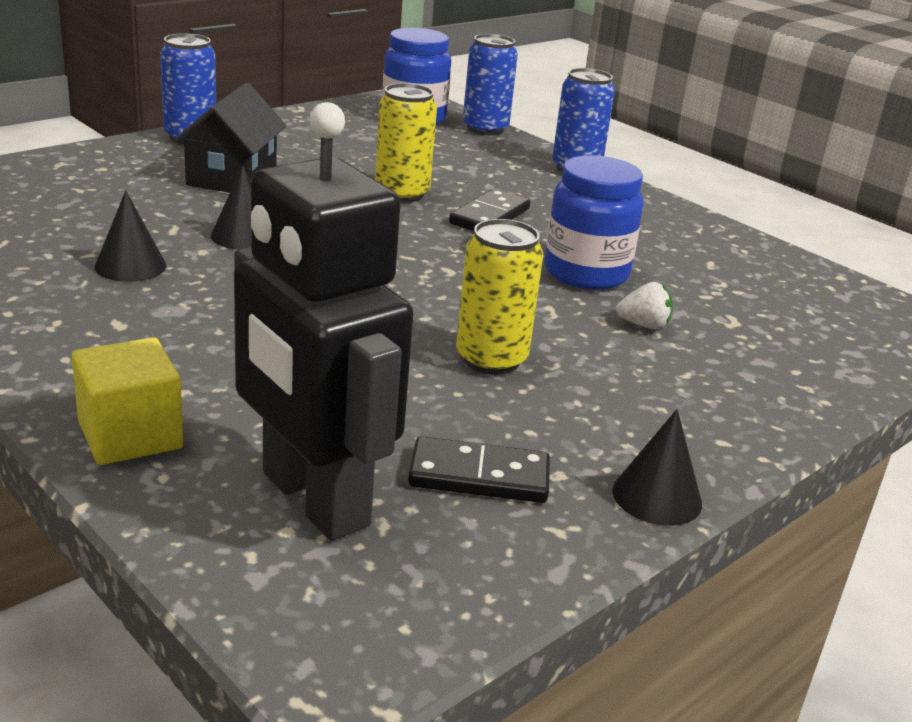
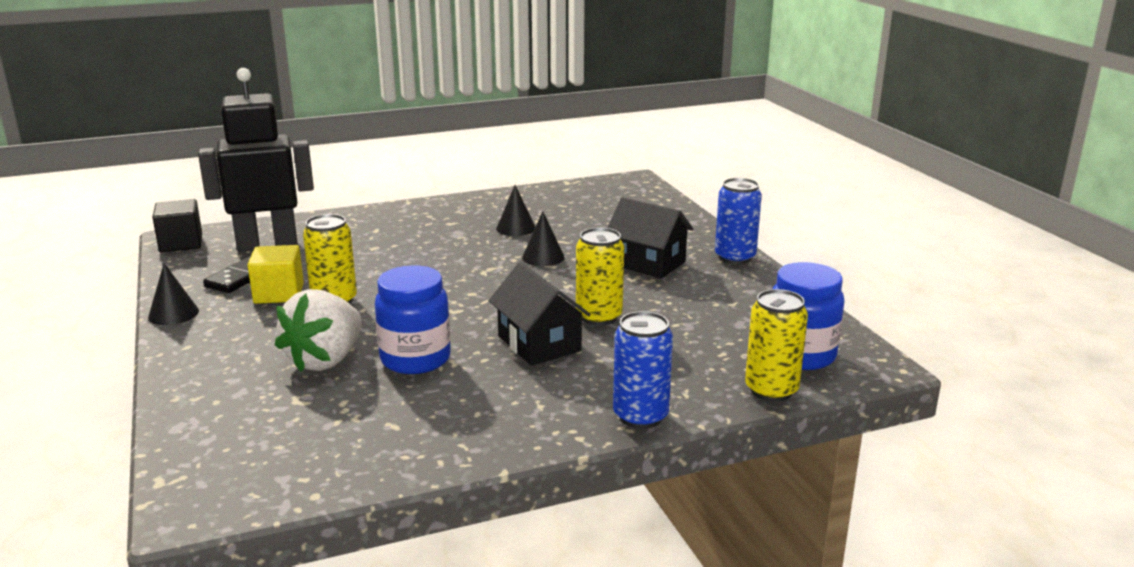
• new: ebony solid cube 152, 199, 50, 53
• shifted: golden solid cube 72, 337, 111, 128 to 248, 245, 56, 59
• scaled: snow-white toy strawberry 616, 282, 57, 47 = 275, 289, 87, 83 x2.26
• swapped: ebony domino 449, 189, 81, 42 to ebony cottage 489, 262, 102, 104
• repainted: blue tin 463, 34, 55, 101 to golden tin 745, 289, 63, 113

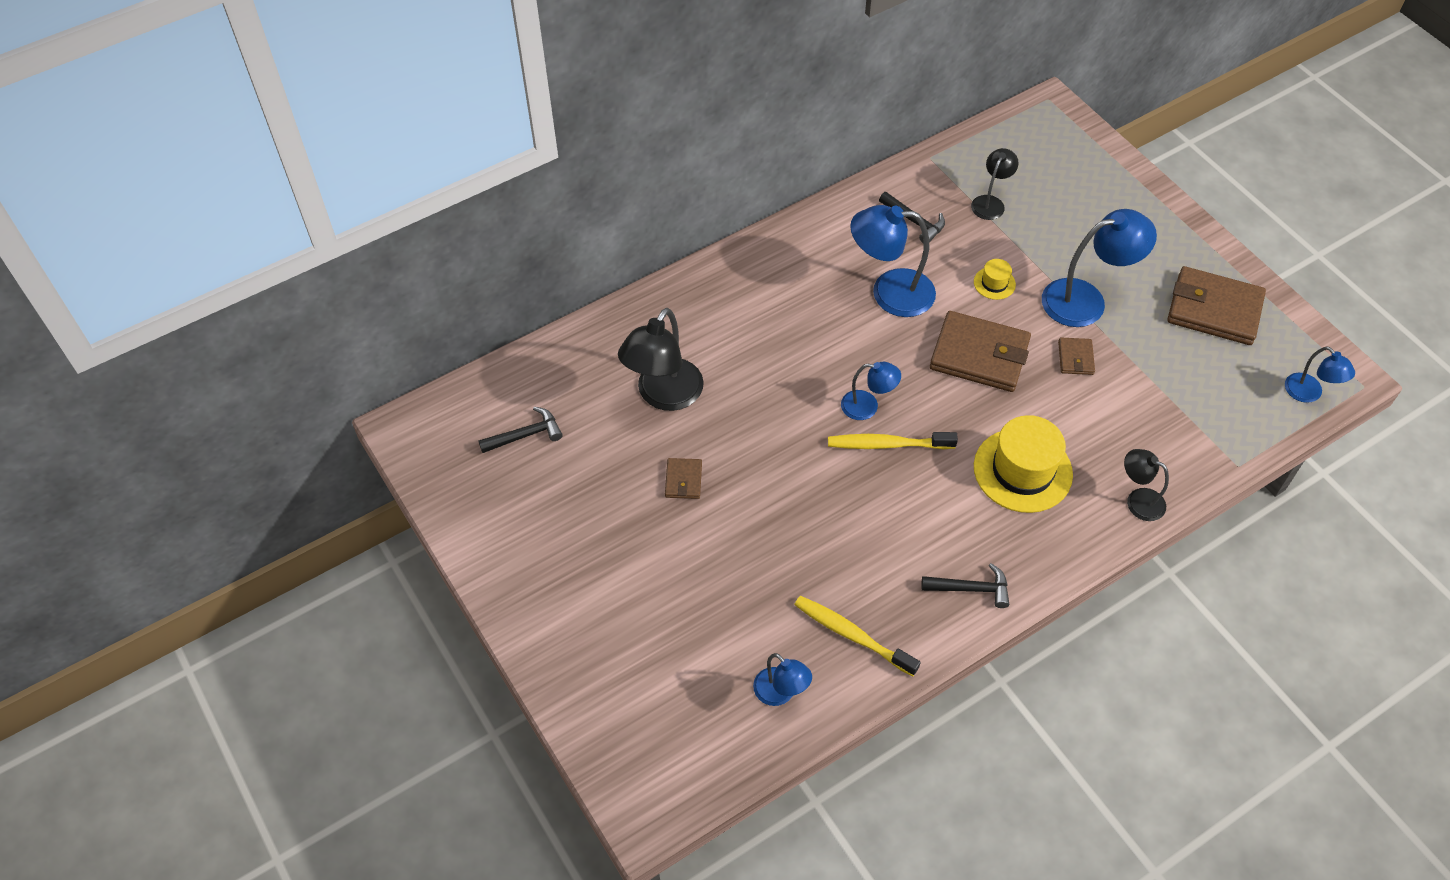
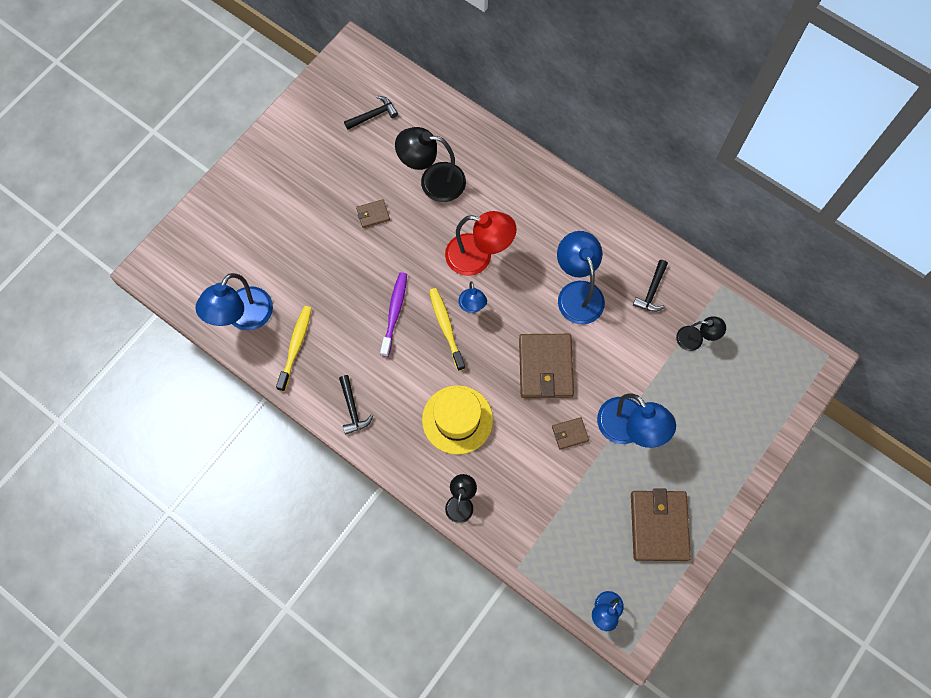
• scaled: blue reading lamp 753, 653, 59, 53 = 196, 273, 77, 58 x1.79
• rotated: ebony claw hammer 478, 407, 85, 46 = 344, 96, 54, 34 75 degrees counterclockwise
• new: violet tooth brush 380, 272, 27, 85
• new: red reading lamp 445, 211, 72, 65
• gone: golden top hat 974, 259, 42, 41

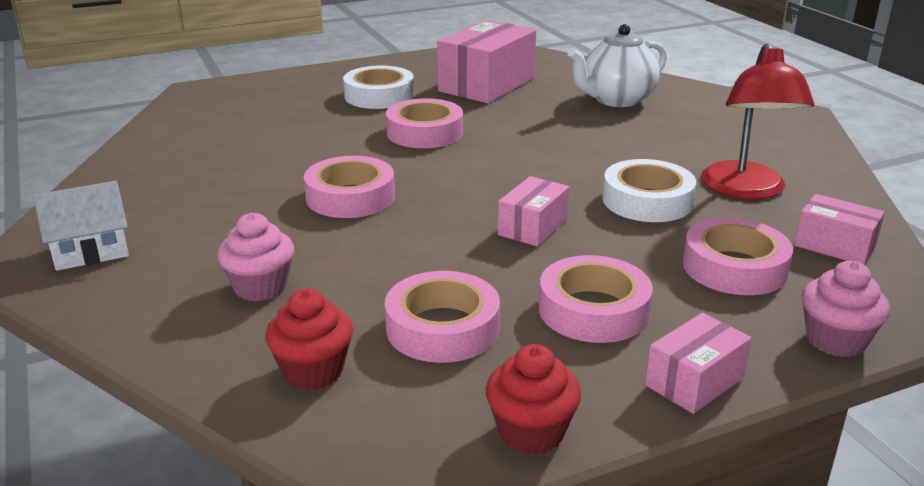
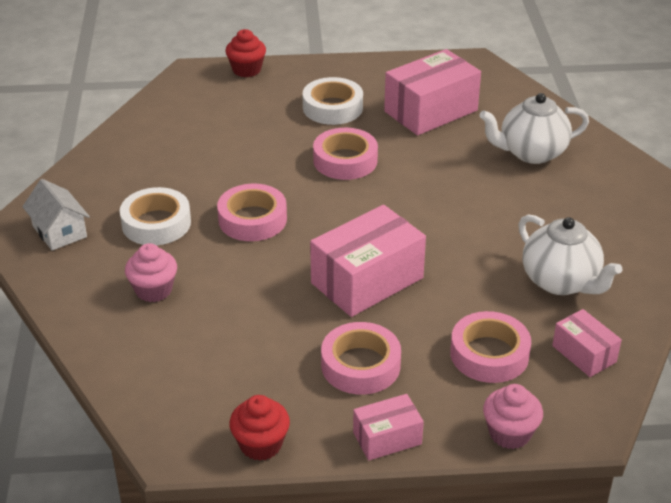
• rotated: snow-white cottage 33, 181, 96, 90 = 22, 179, 68, 71 60 degrees clockwise
• shifted: snow-white roll of tape 602, 159, 94, 63 to 120, 187, 71, 58
• shifted: red cupcake 265, 289, 88, 101 to 226, 29, 40, 48
• scaled: rose-pink package 498, 176, 71, 71 = 310, 205, 116, 112 x1.87
• swapped: red reading lamp 701, 43, 113, 156 to snow-white tea pot 518, 214, 104, 81
• gone: rose-pink roll of tape 385, 271, 115, 92

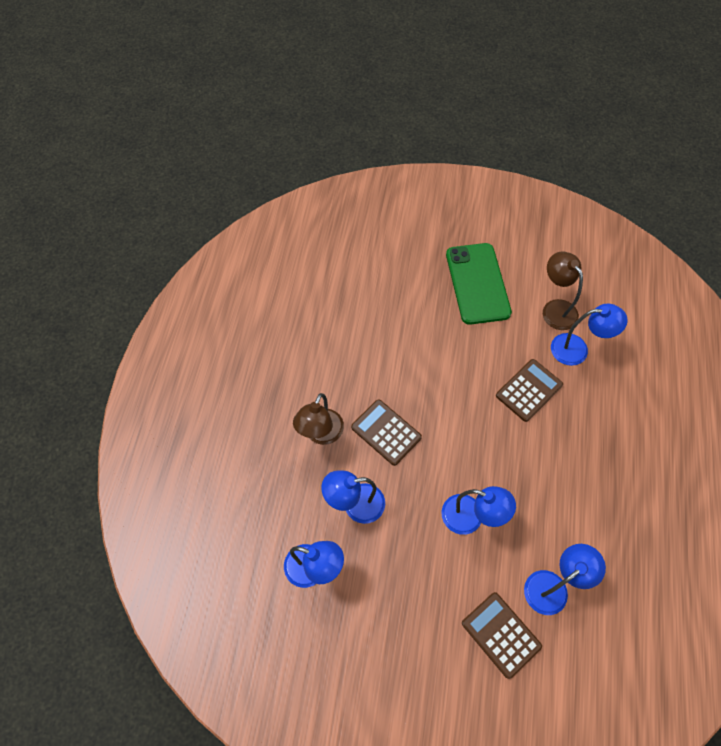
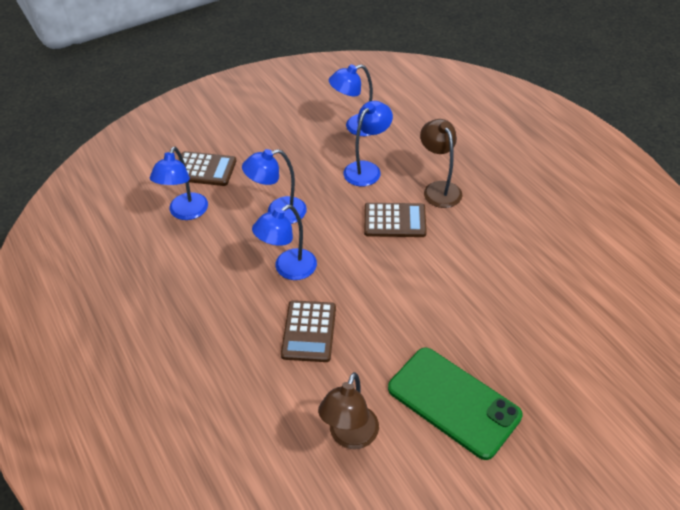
• shifted: blue reading lamp 551, 304, 77, 62 to 252, 205, 65, 75
• rotated: dark brown reading lamp 543, 251, 40, 79 = 318, 372, 61, 77 90 degrees clockwise

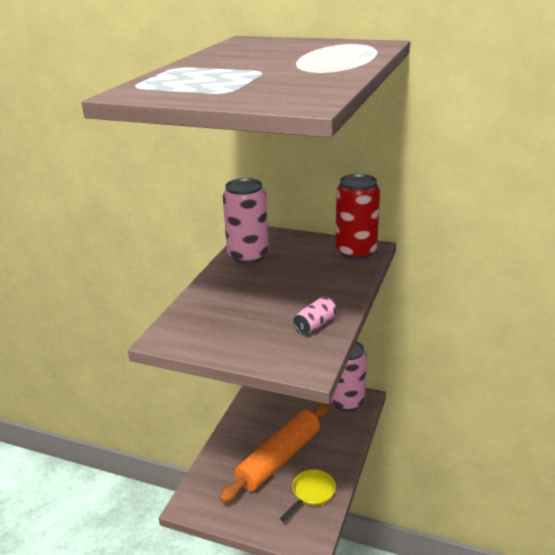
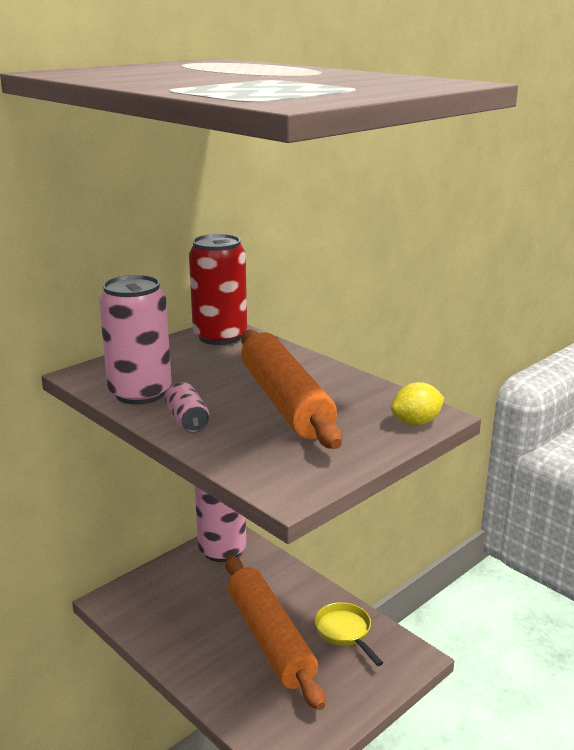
• shifted: rose-pink tin 294, 297, 43, 37 to 165, 382, 44, 51
• new: orange rolling pin 241, 329, 101, 120
• new: golden lemon 391, 382, 53, 43

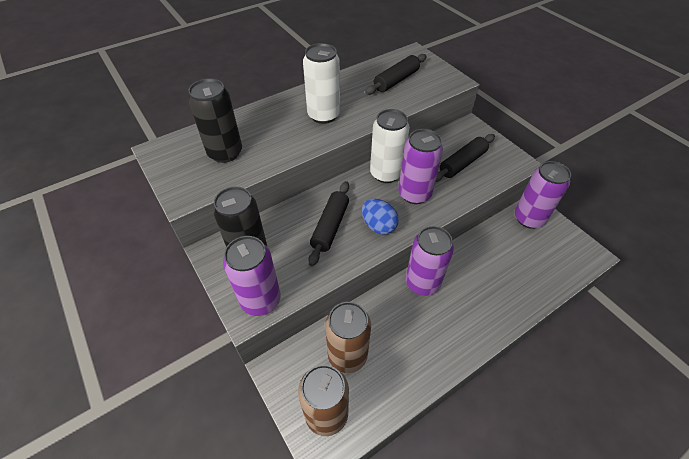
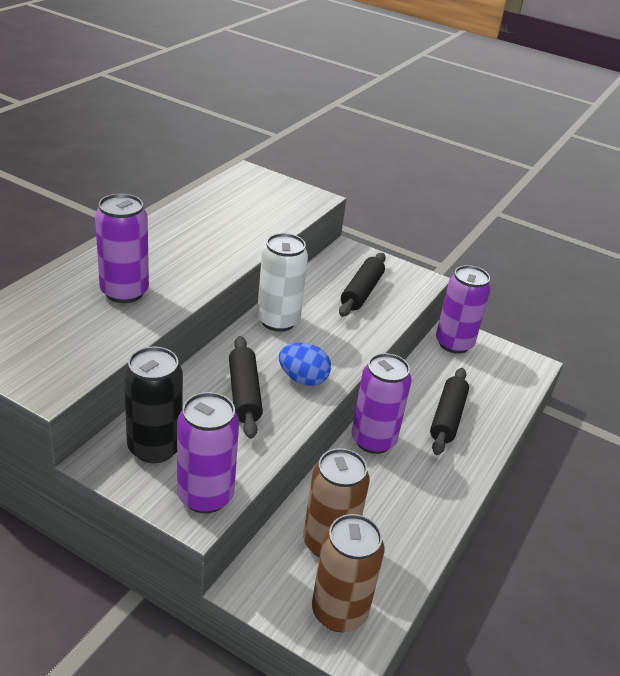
• shifted: violet tin 398, 129, 45, 75 to 95, 194, 54, 109
• shifted: ebony rolling pin 365, 54, 62, 41 to 430, 368, 39, 87
• gone: ebony tin 188, 78, 54, 85
• gone: snow-white tin 303, 43, 37, 81

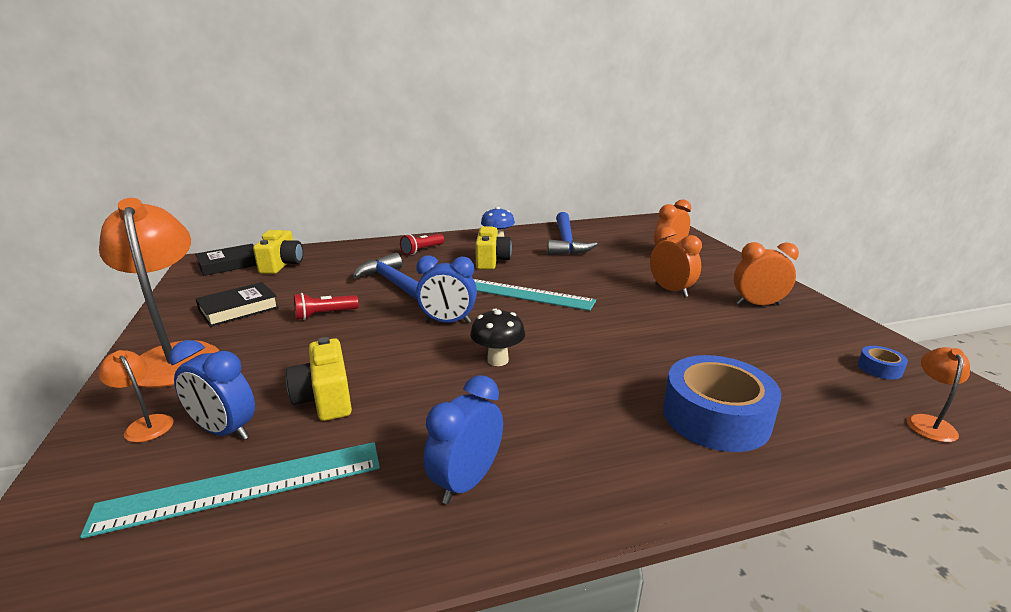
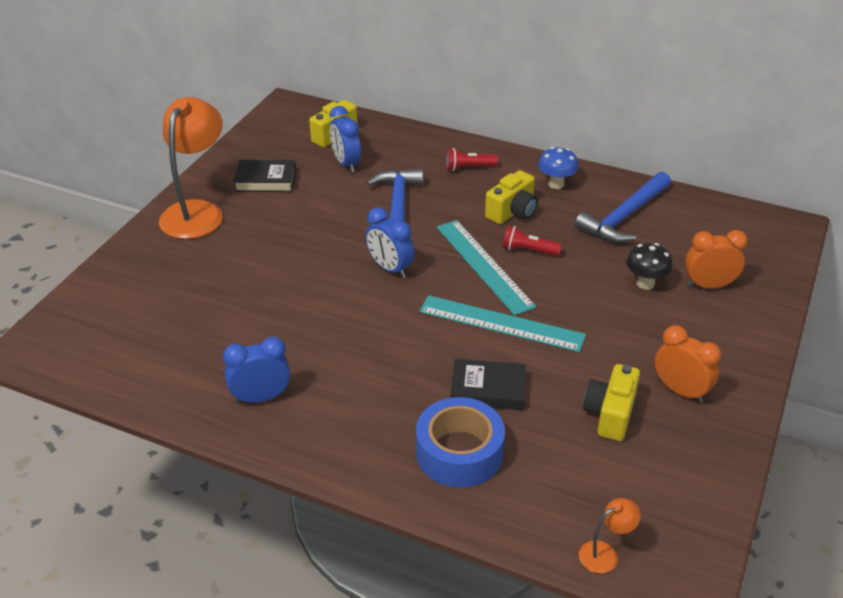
• shifted: blue alarm clock 169, 340, 86, 100 to 330, 106, 31, 66
• shifted: turquoise straightedge 80, 442, 300, 97 to 419, 295, 167, 57
• shifted: ebony hardcover 195, 244, 62, 32 to 451, 359, 75, 51
• shifted: red flashlight 294, 293, 65, 27 to 503, 225, 59, 31
• shifted: golden compact camera 286, 337, 66, 84 to 583, 364, 57, 77
• shifted: ebony fungus 470, 309, 55, 57 to 626, 243, 47, 47
• gone: orange reading lamp 98, 350, 75, 92
• gone: orange alarm clock 650, 227, 52, 70
• gone: blue roll of tape 858, 346, 50, 33

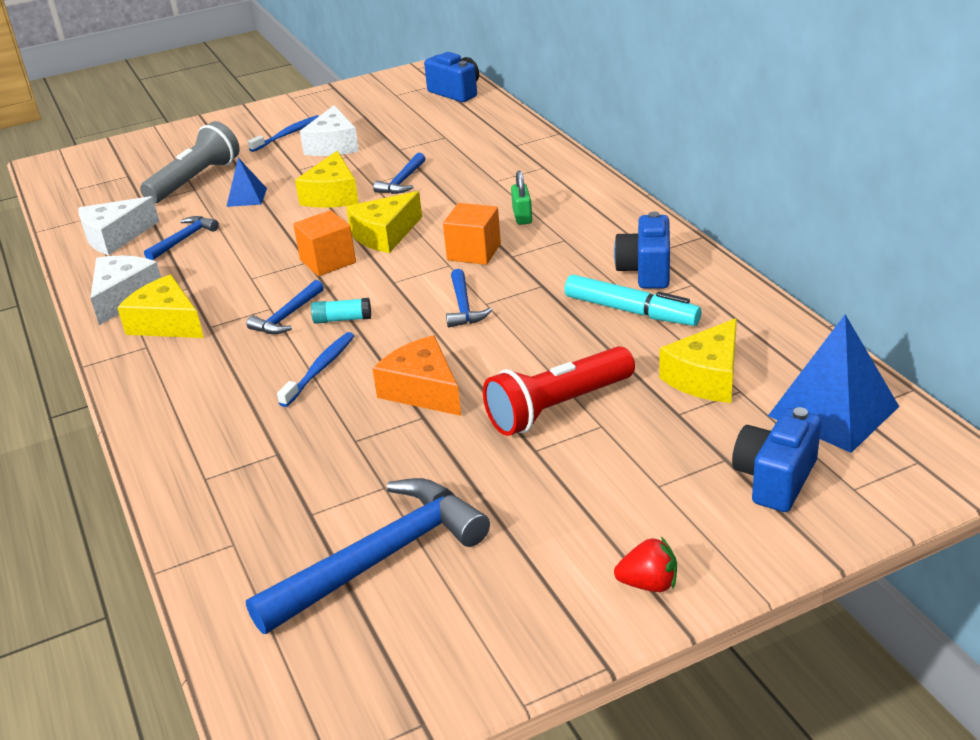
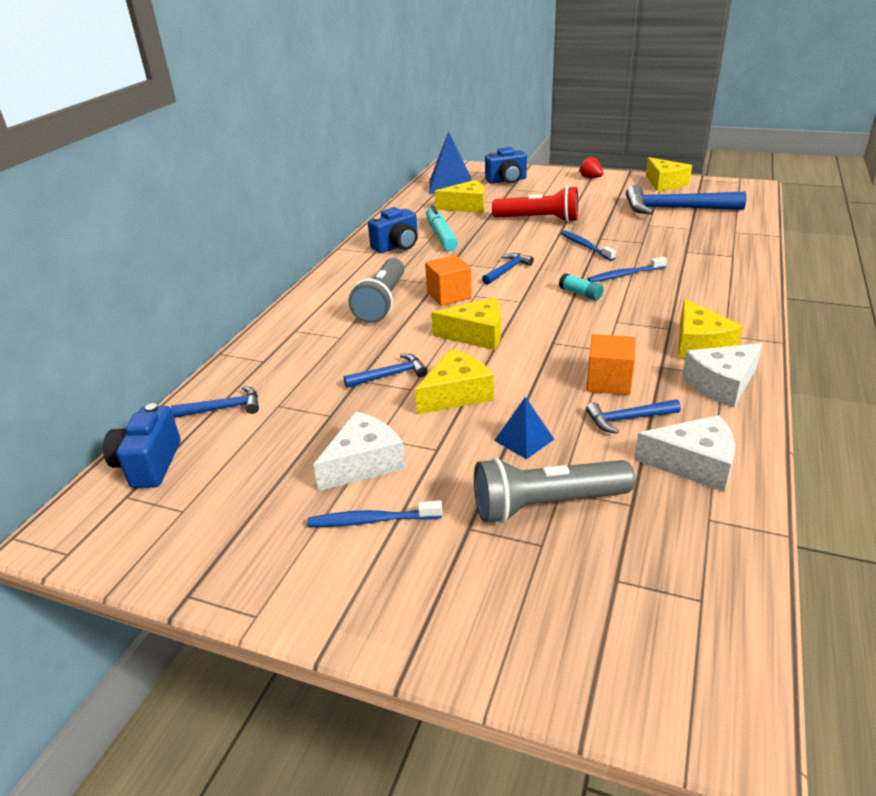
• shifted: blue claw hammer 247, 280, 77, 54 to 171, 386, 88, 32
• swapped: emerald small lock 511, 170, 21, 55 to grey flashlight 348, 258, 56, 65
• swapped: orange piece of cheese 372, 335, 89, 81 to blue tooth brush 561, 230, 55, 31
• shifted: orange solid cube 293, 210, 63, 66 to 586, 334, 49, 61
• new: golden piece of cheese 646, 157, 46, 34

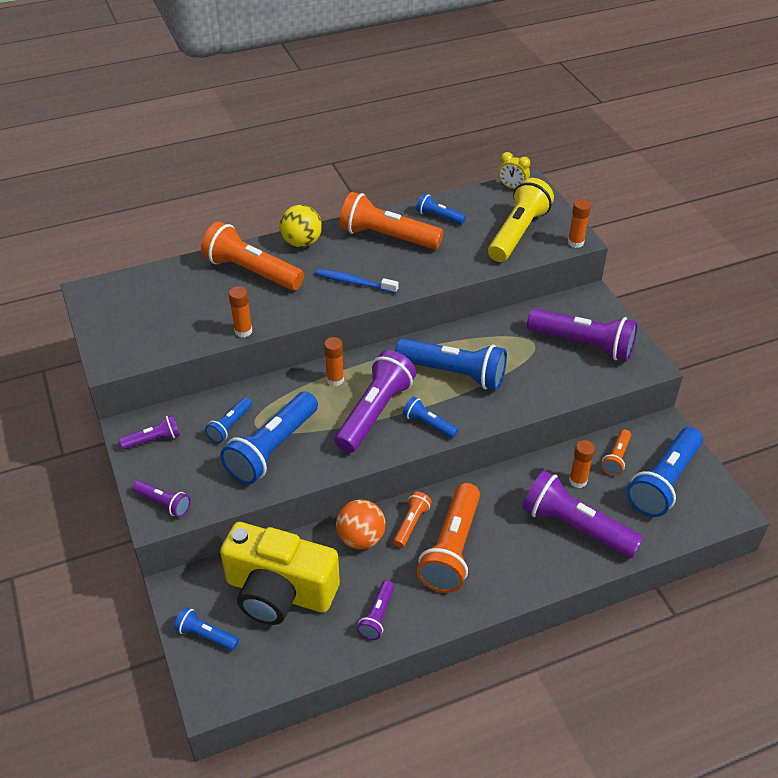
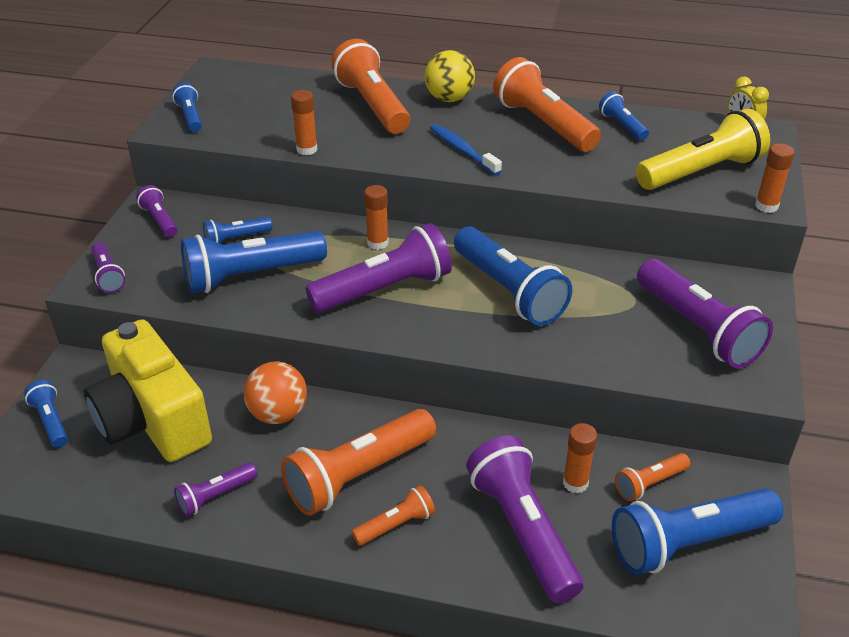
• rotated: violet flashlight 119, 415, 61, 35 = 136, 185, 42, 52 135 degrees counterclockwise
• shifted: blue flashlight 403, 396, 55, 42 to 172, 83, 30, 49
• shifted: orange flashlight 393, 491, 39, 57 to 352, 485, 83, 61

